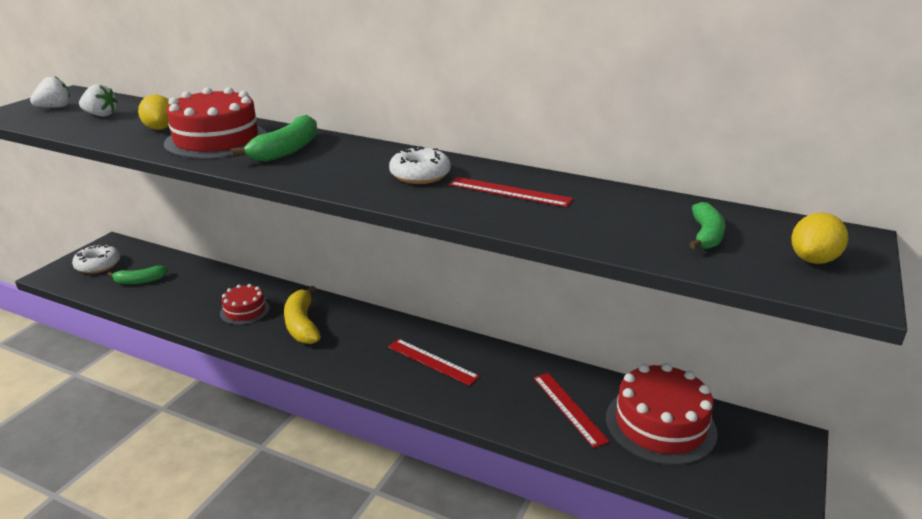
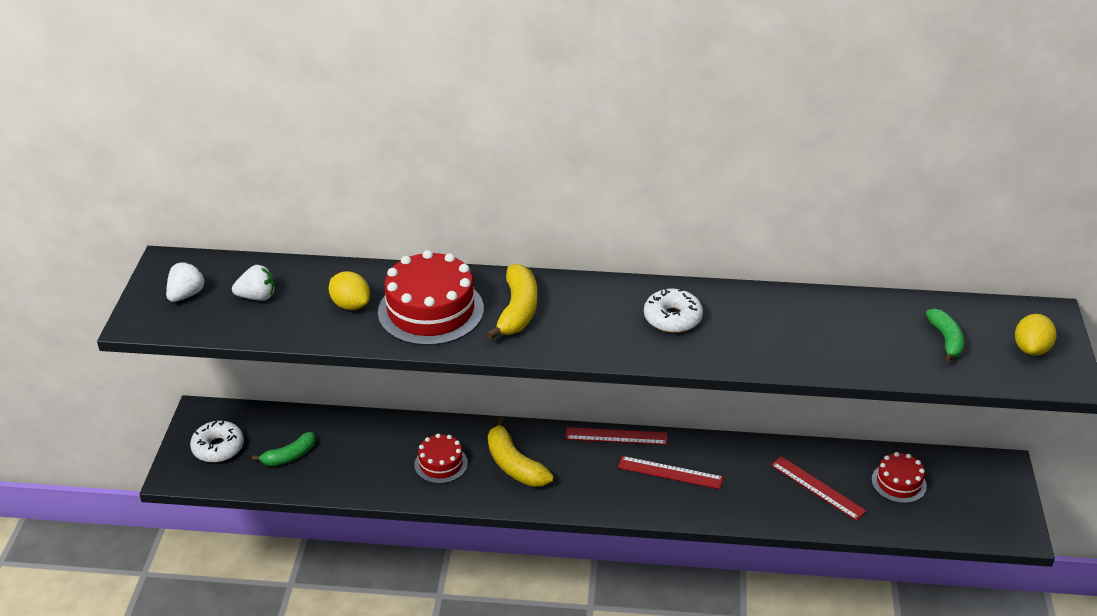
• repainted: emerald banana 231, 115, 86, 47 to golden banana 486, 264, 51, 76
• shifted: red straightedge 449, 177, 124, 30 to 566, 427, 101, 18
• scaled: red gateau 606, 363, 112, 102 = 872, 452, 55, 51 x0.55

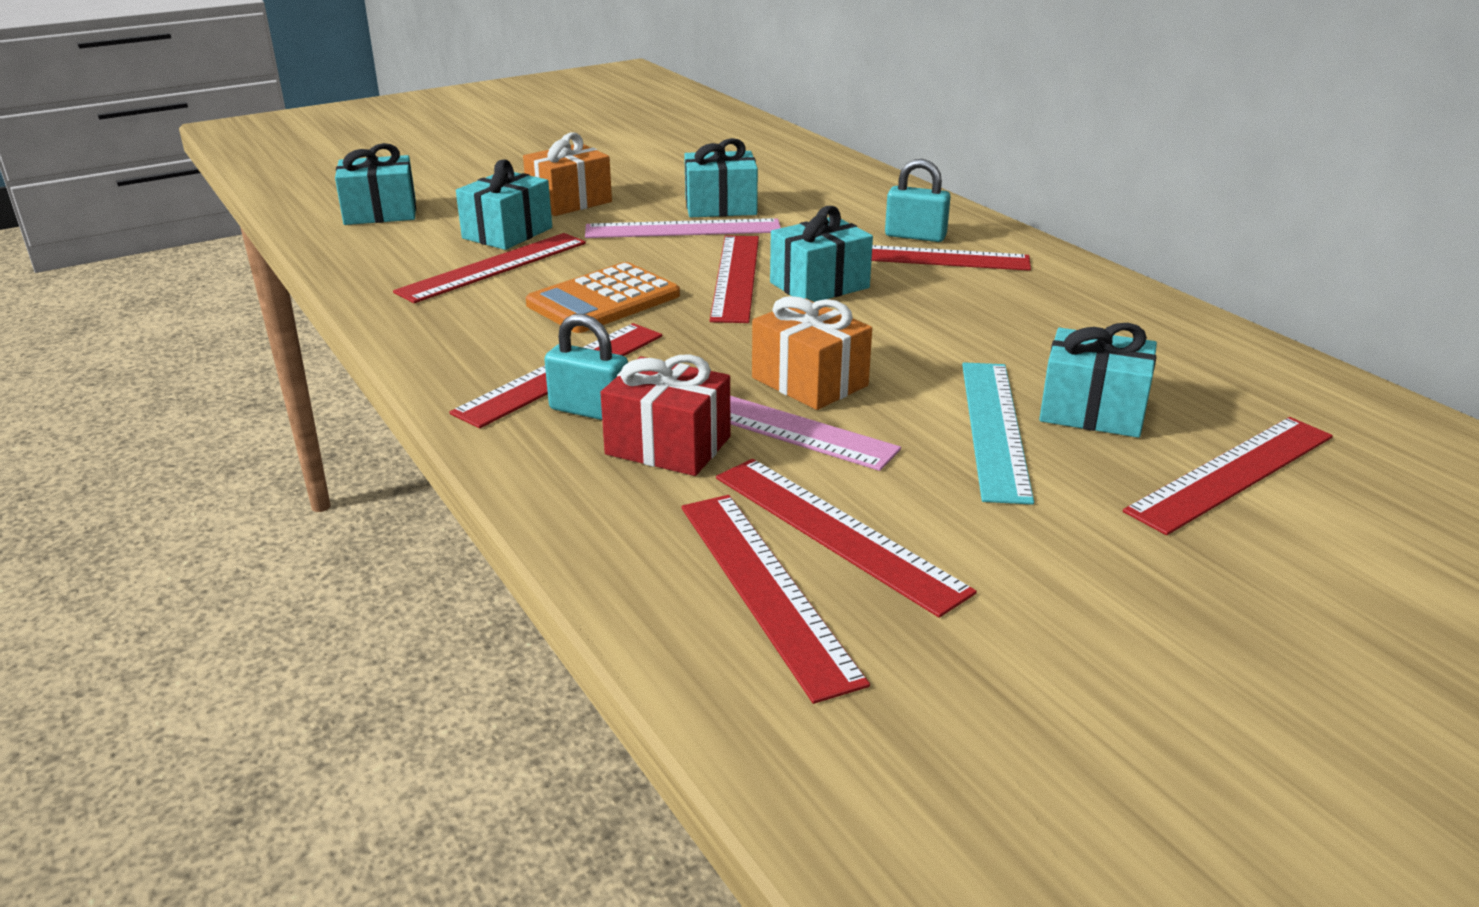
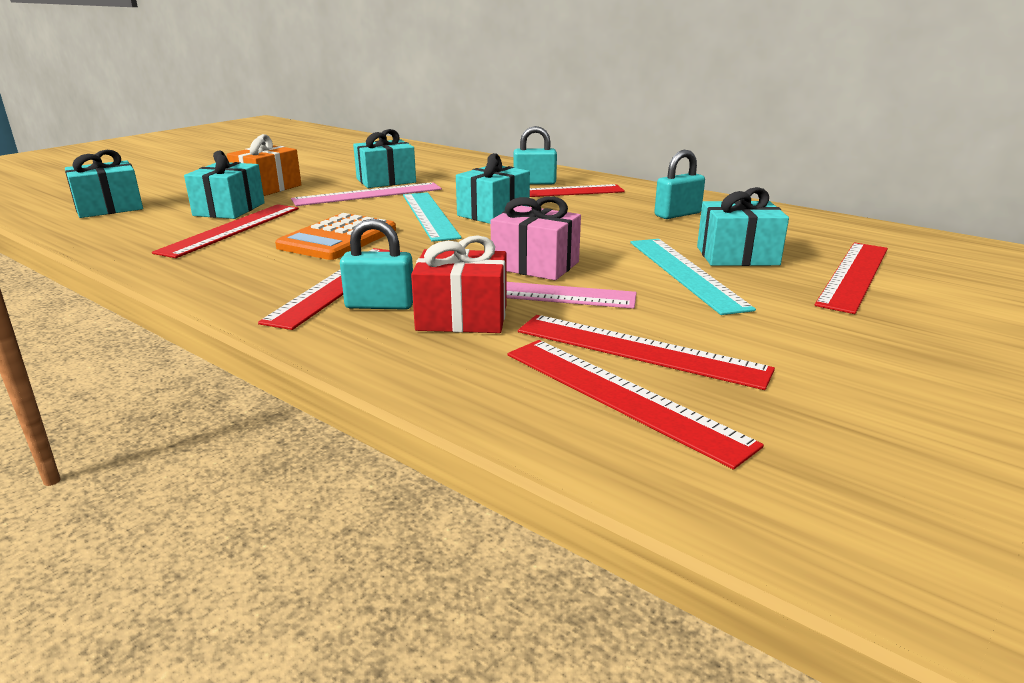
• repainted: red straightedge 710, 235, 49, 88 to turquoise straightedge 403, 192, 58, 50
• repainted: orange gift 752, 296, 120, 114 to rose-pink gift 491, 196, 90, 84
• new: turquoise small lock 654, 150, 51, 69

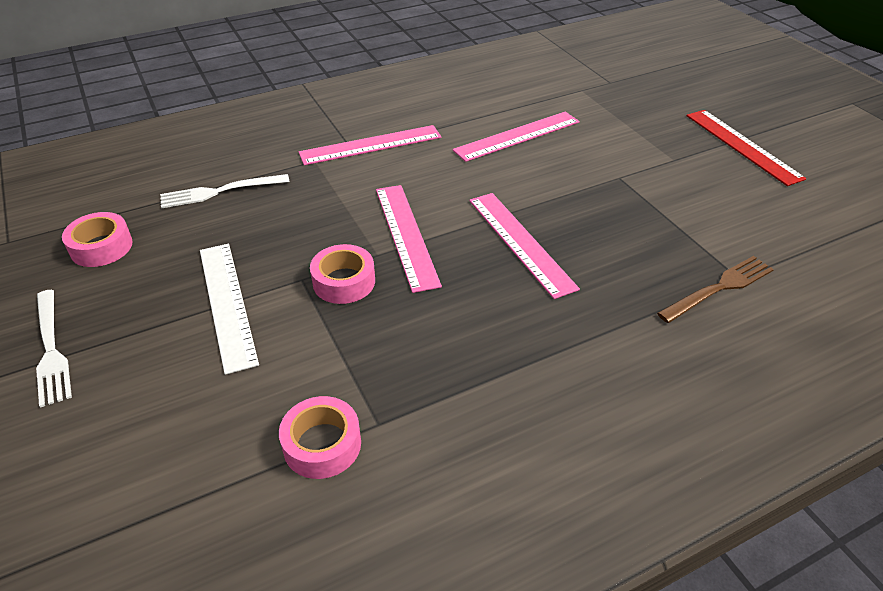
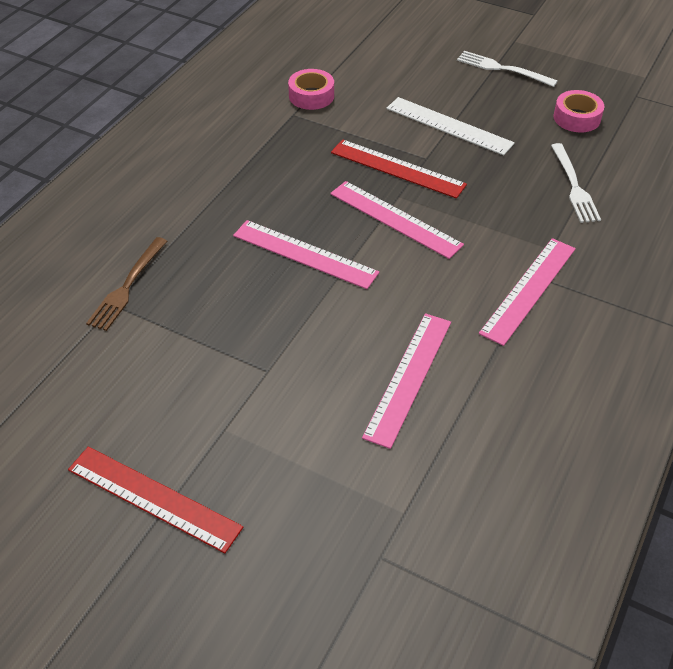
• swapped: rose-pink roll of tape 310, 244, 65, 60 to red straightedge 331, 139, 136, 59
• rotated: snow-white fork 160, 174, 130, 34 = 551, 143, 50, 80 135 degrees clockwise

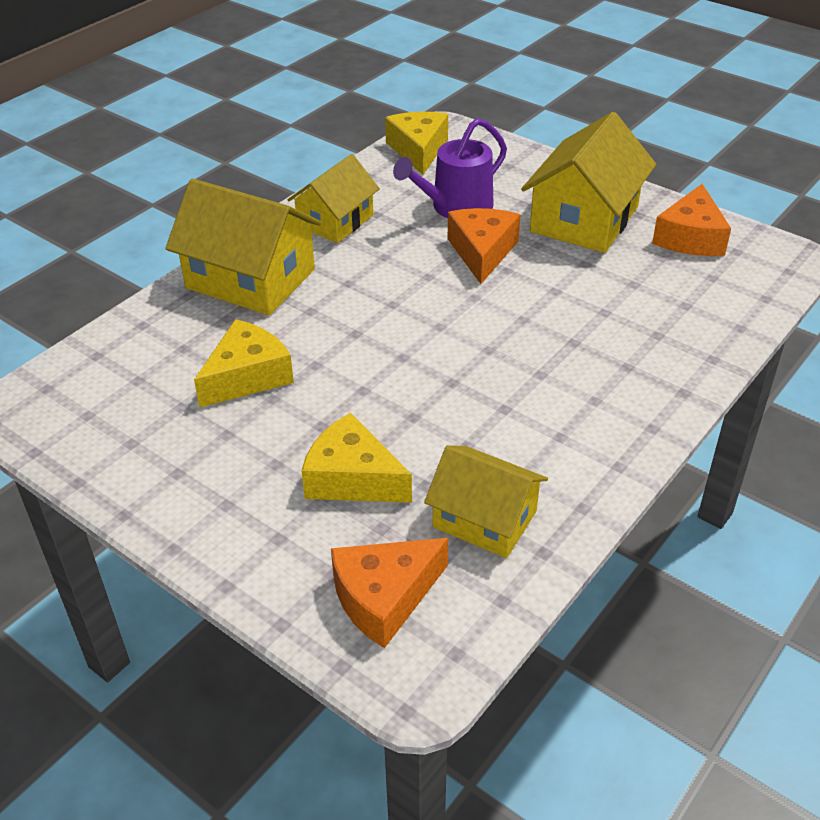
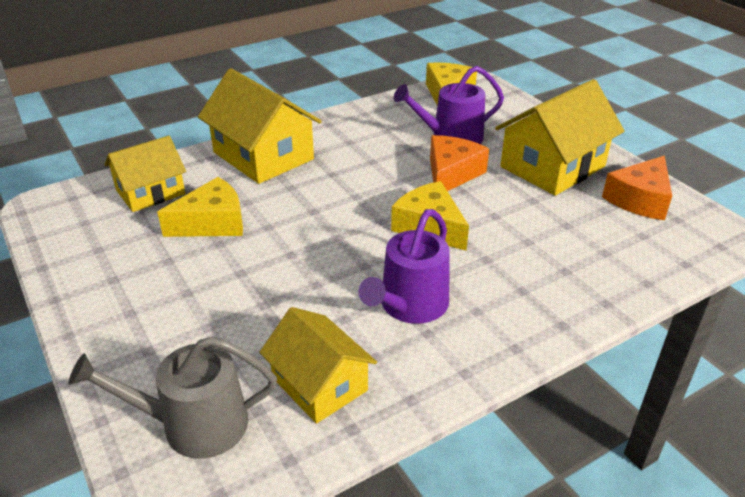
• swapped: orange piece of cheese 331, 538, 117, 110 to grey sprinkling can 68, 337, 209, 122
• shifted: golden cottage 287, 154, 93, 89 to 104, 136, 82, 76
• new: violet sprinkling can 359, 209, 91, 115
• shifted: golden piece of cheese 301, 413, 111, 90 to 391, 181, 78, 70

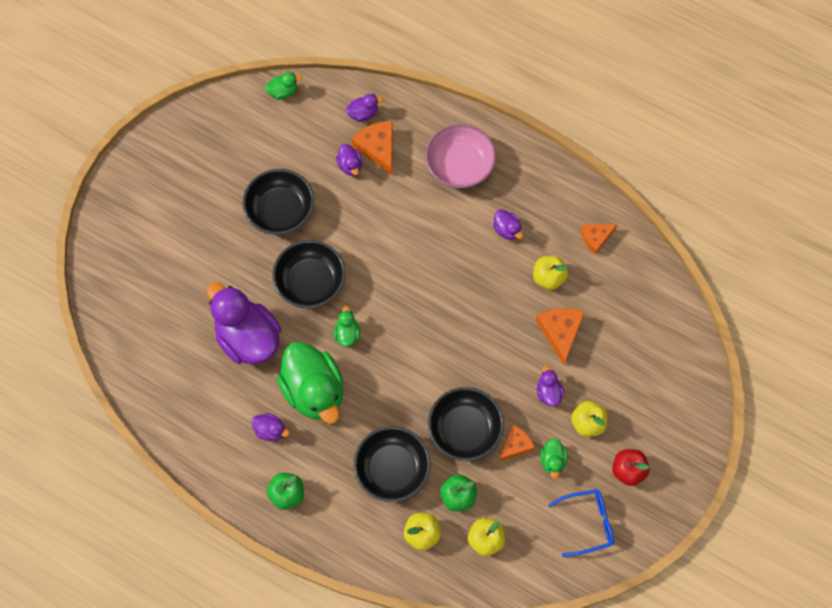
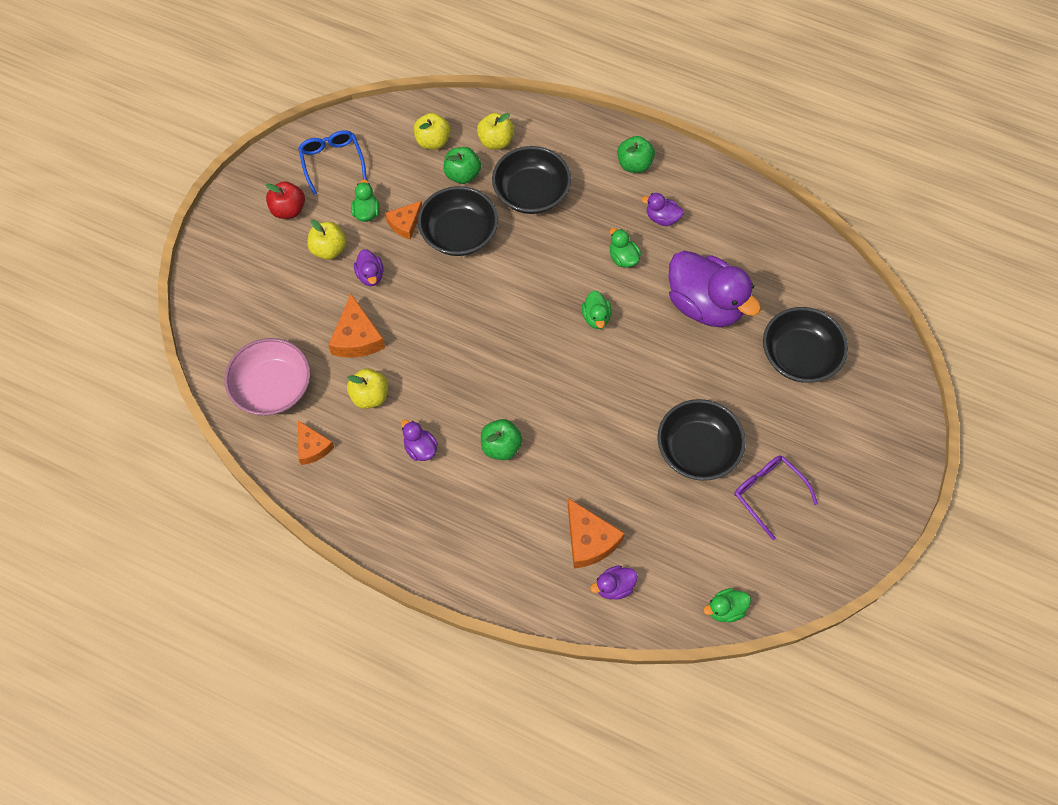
• shifted: rose-pink deep dish 425, 124, 71, 64 to 224, 338, 87, 78
• rotated: blue eyeglasses 548, 489, 66, 68 = 298, 130, 69, 65 90 degrees clockwise
• rotated: orange piece of cheese 581, 224, 36, 31 = 298, 421, 36, 44 90 degrees clockwise
• new: emerald apple fruit 481, 419, 41, 41
• scaled: emerald duck 277, 342, 66, 82 = 610, 228, 31, 40 x0.43
• new: violet eyeglasses 734, 455, 84, 85
• shifted: ebony deep dish 272, 240, 74, 69 to 763, 307, 85, 76
• gone: violet duck 336, 144, 26, 32

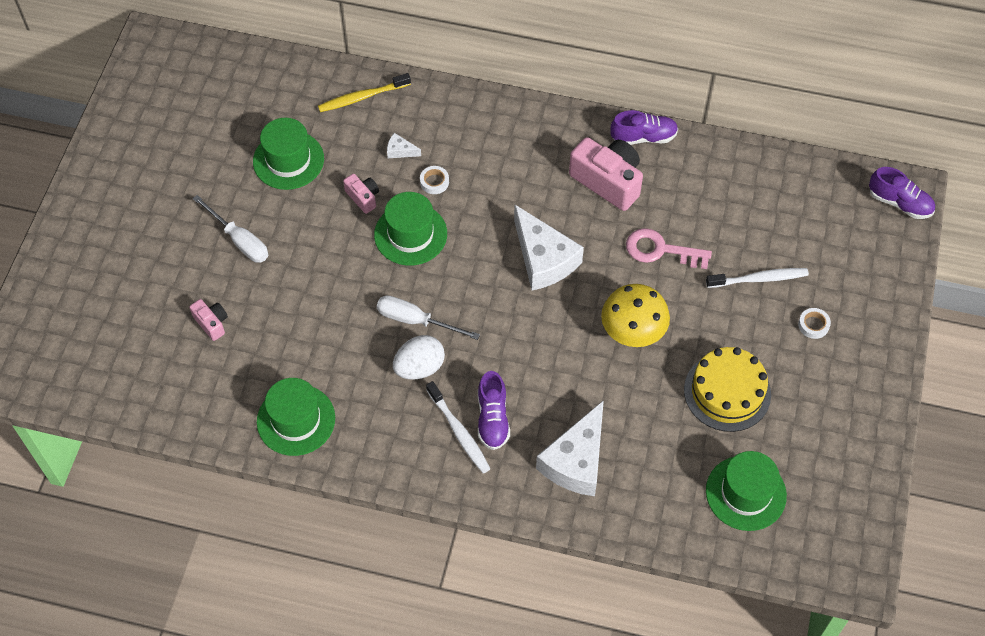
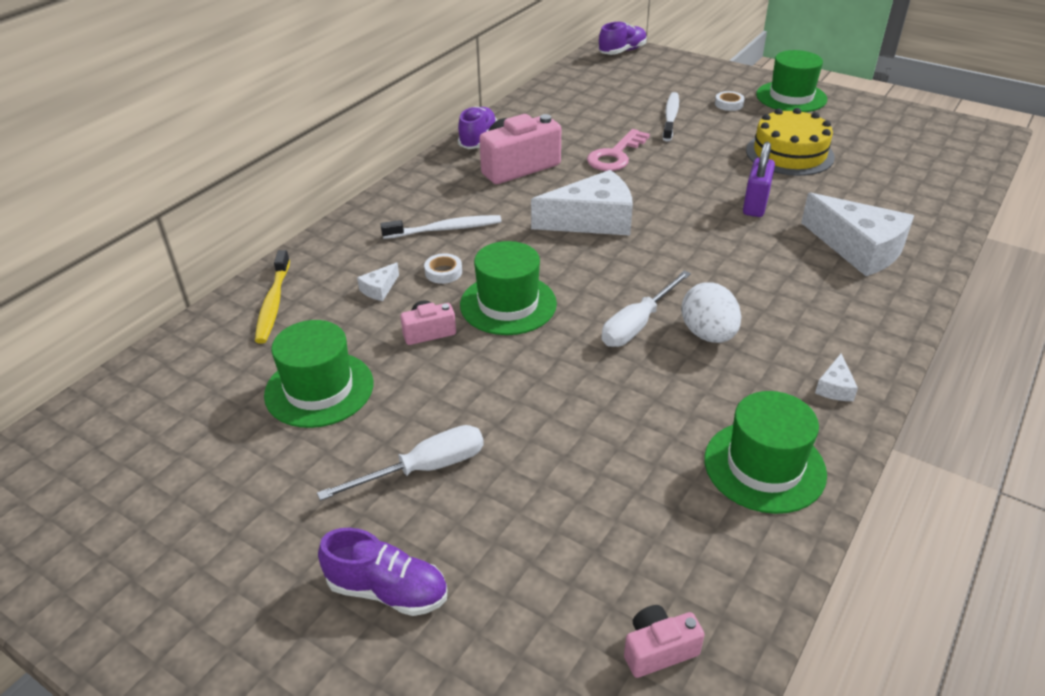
• shifted: violet shoe 478, 371, 32, 79 to 318, 528, 129, 88
• shifted: snow-white tooth brush 426, 381, 64, 93 to 380, 215, 121, 24
• shifted: rose-pink compact camera 189, 299, 39, 42 to 624, 605, 81, 73
• new: violet small lock 743, 142, 32, 75
• shifted: emerald top hat 706, 451, 81, 80 to 756, 50, 71, 62
• new: snow-white piece of cheese 815, 353, 43, 48
• gone: golden fungus 601, 284, 69, 63

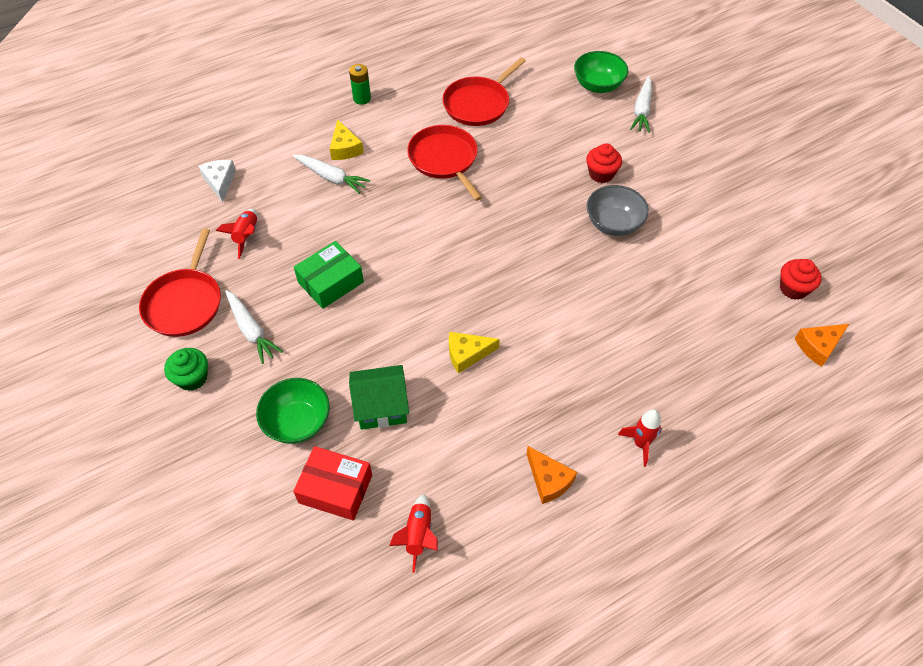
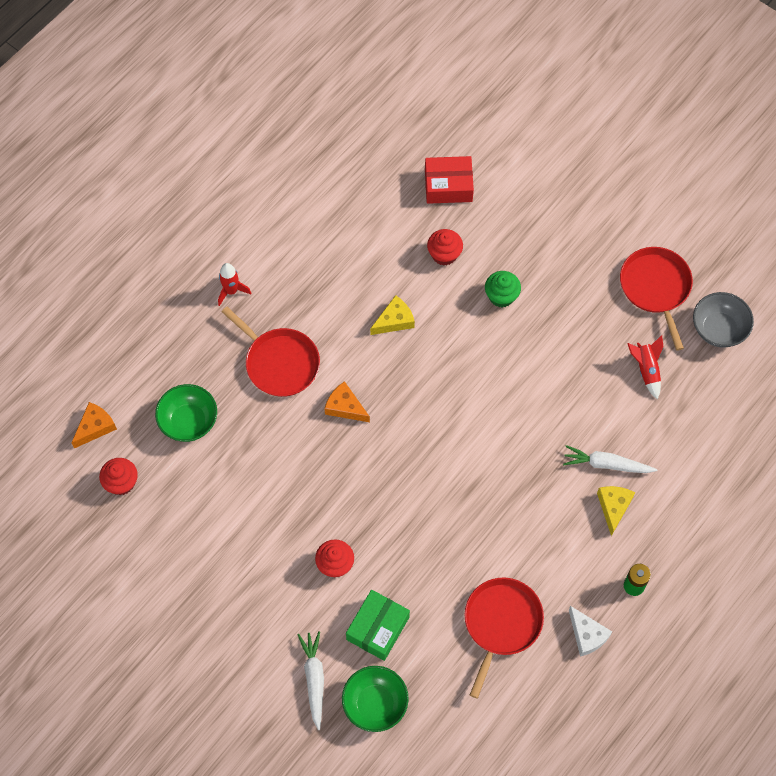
• shifted: emerald deep dish 256, 378, 74, 66 to 155, 384, 62, 58
• shifted: red pan 407, 125, 75, 76 to 222, 307, 98, 90
• shifted: orange piece of cheese 526, 446, 51, 58 to 324, 381, 46, 41
• shifted: emerald package 294, 241, 70, 68 to 346, 590, 64, 71
• swapped: emerald cottage 349, 365, 60, 65 to red cupcake 427, 229, 36, 37
• shifted: emerald cupcake 164, 348, 44, 43 to 485, 271, 36, 36
• shifted: snow-white piece of cheese 198, 160, 38, 43 to 569, 606, 43, 51
• rotated: golden piece of cheese 330, 119, 34, 41 = 597, 486, 38, 50 45 degrees clockwise
• shifted: grey deep dish 587, 185, 62, 51 to 693, 292, 61, 56
• gone: snow-white root vegetable 225, 290, 58, 74
• gone: red toy rocket 389, 494, 49, 79

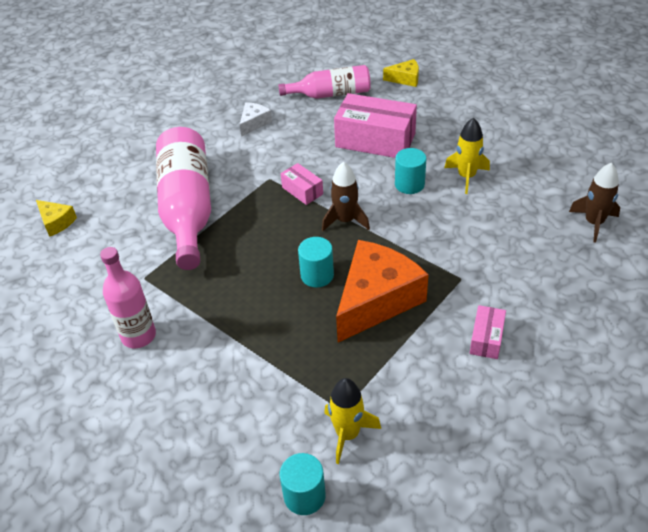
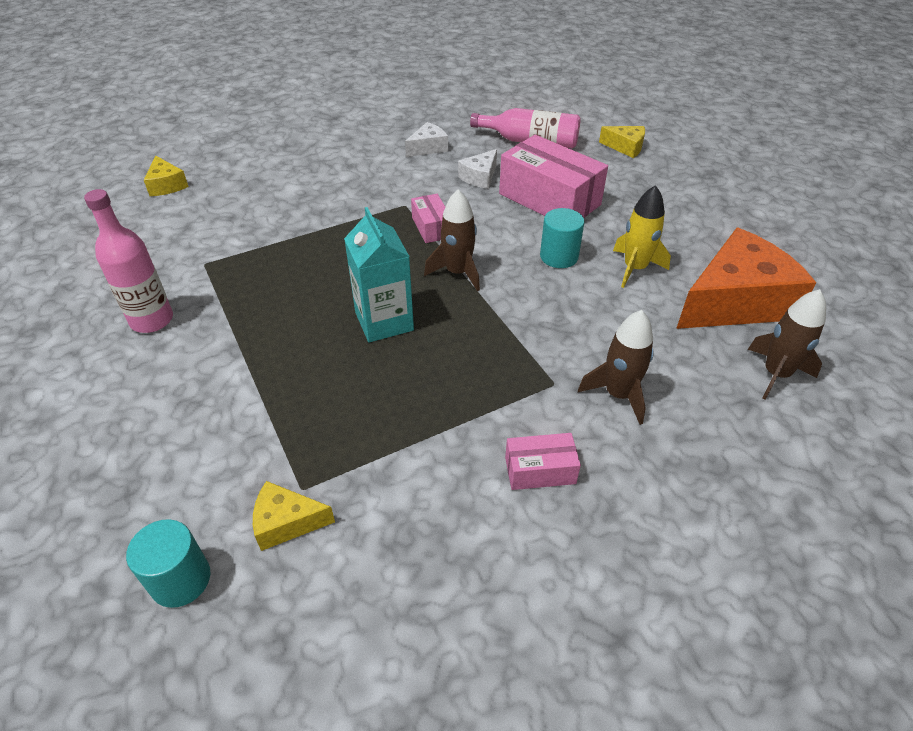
• swapped: golden toy rocket 324, 378, 57, 86 to golden piece of cheese 253, 481, 82, 70
• swapped: turquoise solid cylinder 298, 237, 36, 51 to turquoise milk carton 344, 207, 70, 136
• new: snow-white piece of cheese 458, 149, 39, 40
• rotated: rose-pink package 470, 305, 36, 54 = 505, 433, 76, 57 45 degrees clockwise
• new: dark brown toy rocket 578, 310, 76, 115
• shifted: orange piece of cheese 336, 240, 92, 102 to 676, 228, 140, 101
• gone: rose-pink drink bottle 156, 127, 55, 143

